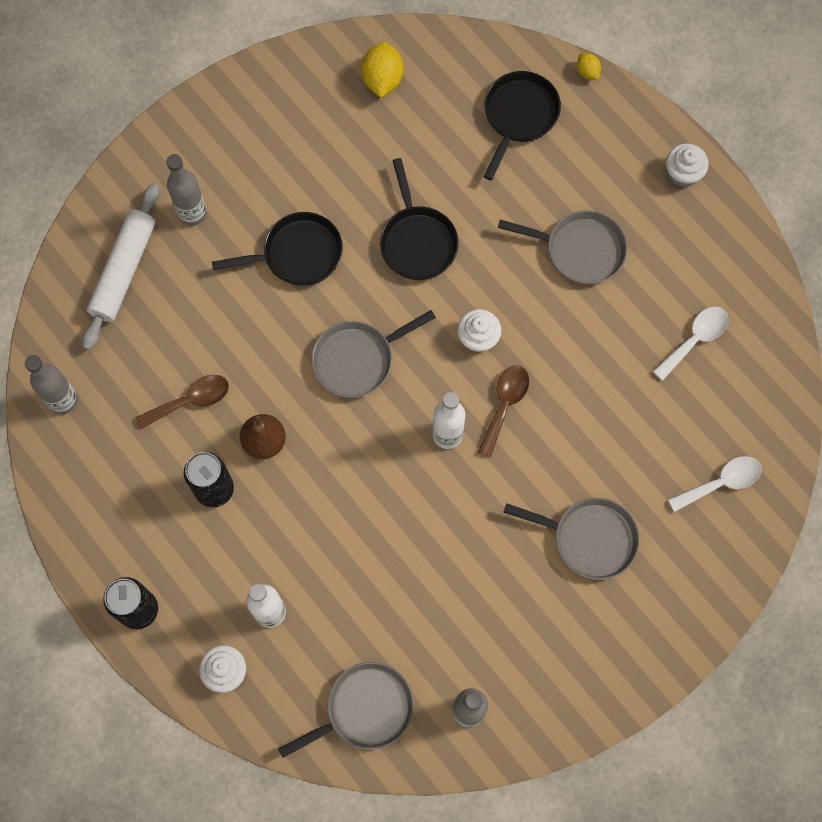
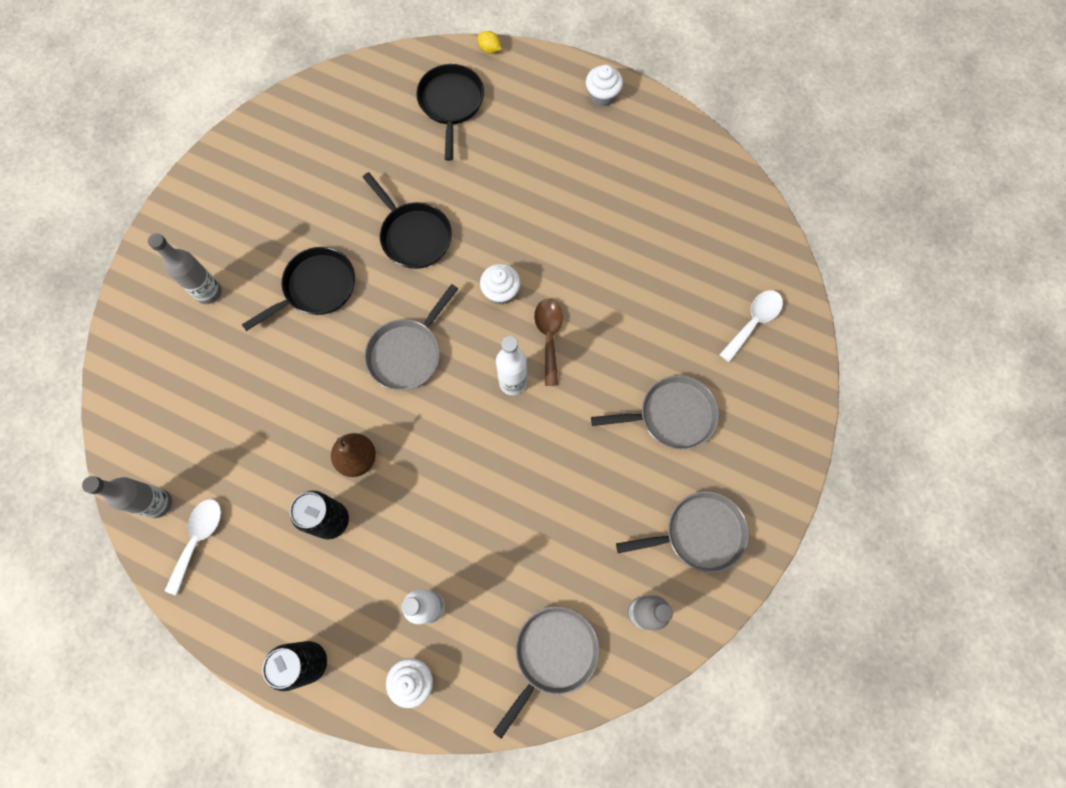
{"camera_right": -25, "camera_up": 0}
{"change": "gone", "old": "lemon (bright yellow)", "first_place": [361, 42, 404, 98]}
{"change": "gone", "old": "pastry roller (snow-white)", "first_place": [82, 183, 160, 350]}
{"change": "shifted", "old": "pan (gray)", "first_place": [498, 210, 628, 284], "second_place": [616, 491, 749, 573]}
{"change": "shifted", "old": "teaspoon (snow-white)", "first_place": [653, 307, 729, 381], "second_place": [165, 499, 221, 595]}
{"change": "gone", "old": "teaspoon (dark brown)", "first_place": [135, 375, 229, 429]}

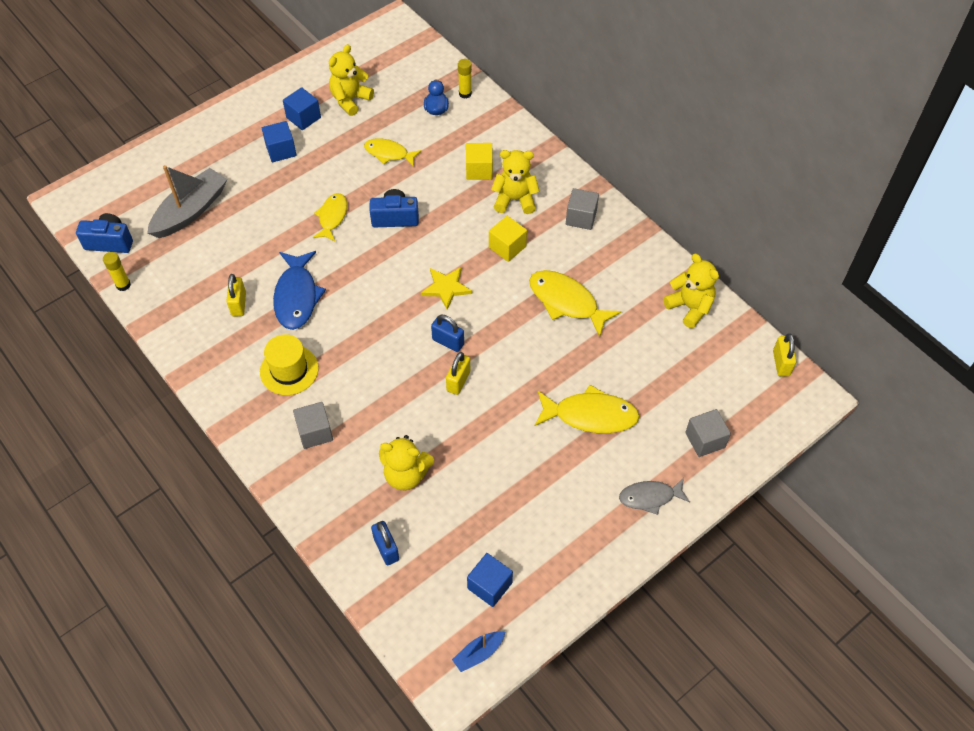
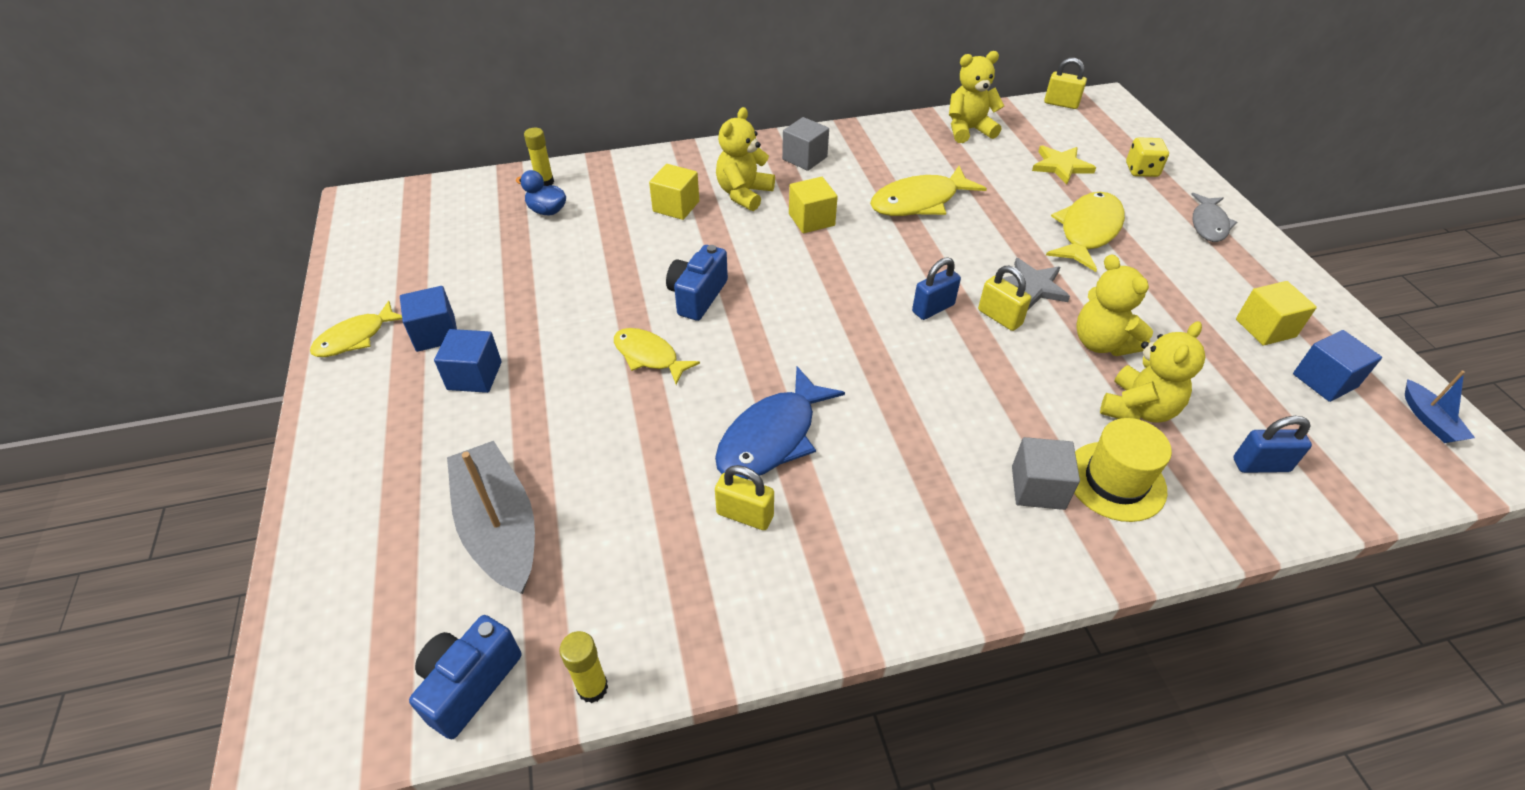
{"camera_right": -65, "camera_up": -10}
{"change": "shifted", "old": "teddy (bright yellow)", "first_place": [329, 44, 374, 116], "second_place": [1077, 254, 1153, 356]}
{"change": "shifted", "old": "fish figure (bright yellow)", "first_place": [364, 138, 421, 166], "second_place": [310, 301, 402, 357]}
{"change": "rotated", "old": "fish figure (royal blue)", "first_place": [273, 251, 326, 330], "second_place": [715, 366, 845, 479], "degrees": 105}
{"change": "shifted", "old": "five-pointed star (bright yellow)", "first_place": [421, 267, 472, 310], "second_place": [1032, 146, 1096, 185]}
{"change": "shifted", "old": "tall hat (bright yellow)", "first_place": [260, 334, 319, 395], "second_place": [1074, 418, 1172, 522]}
{"change": "swapped", "old": "cube (gray)", "new": "die (bright yellow)", "first_place": [685, 409, 731, 457], "second_place": [1126, 138, 1169, 177]}
{"change": "new", "new": "five-pointed star (gray)", "second_place": [1002, 258, 1070, 311]}
{"change": "new", "new": "cube (bright yellow)", "second_place": [1236, 281, 1317, 346]}

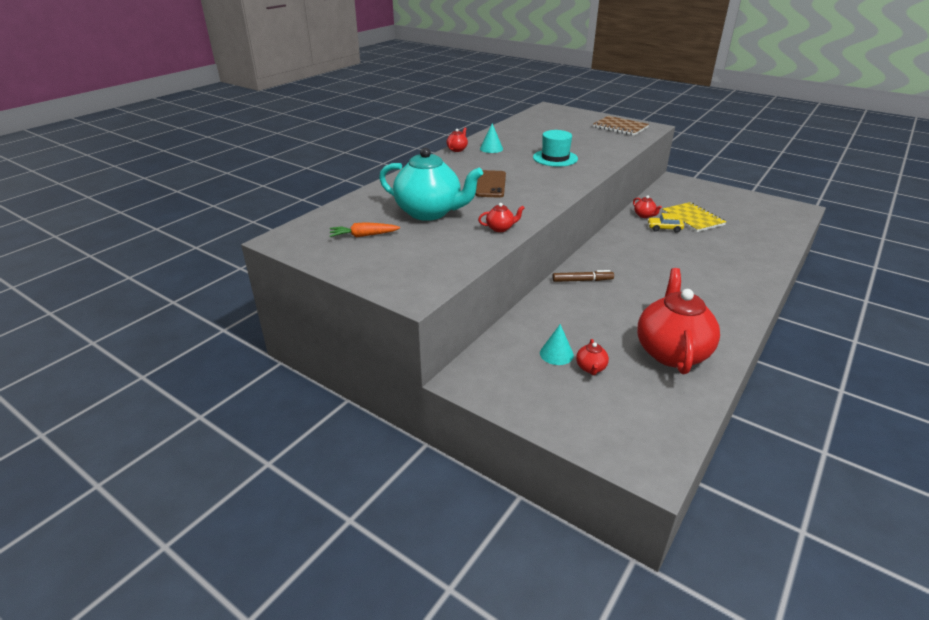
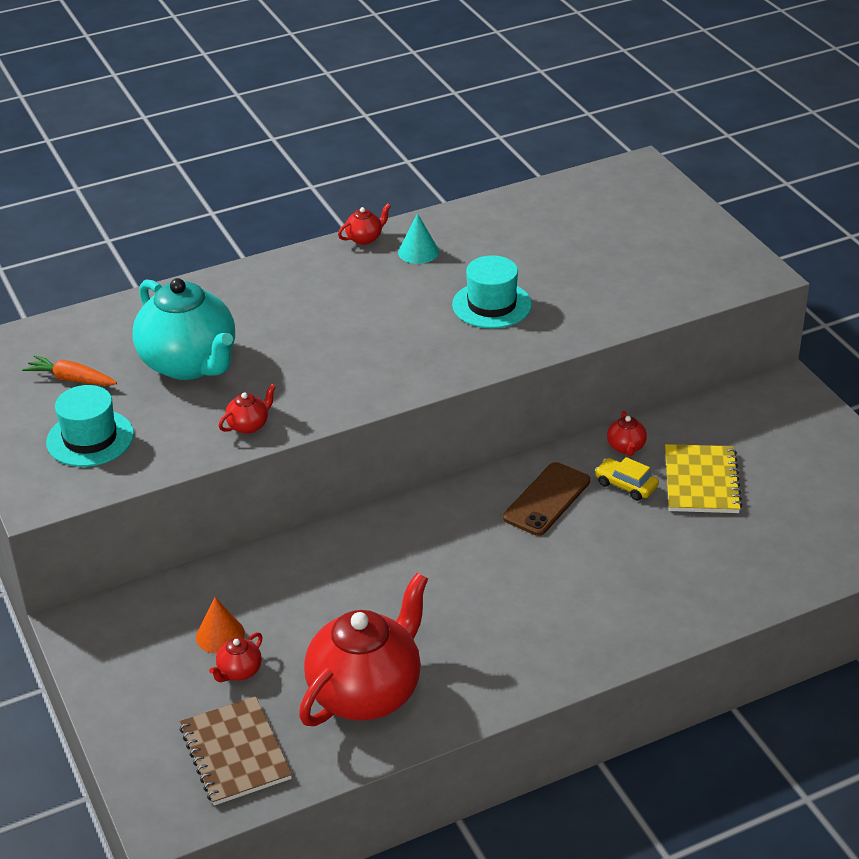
{"camera_right": 30, "camera_up": 5}
{"change": "shifted", "old": "notepad (dark brown)", "first_place": [593, 116, 649, 136], "second_place": [179, 696, 292, 806]}
{"change": "shifted", "old": "mobile phone (dark brown)", "first_place": [475, 170, 506, 198], "second_place": [503, 462, 590, 536]}
{"change": "rotated", "old": "tea pot (red)", "first_place": [478, 203, 524, 232], "second_place": [219, 384, 276, 434], "degrees": -60}
{"change": "gone", "old": "marker pen (dark brown)", "first_place": [552, 270, 614, 282]}
{"change": "repainted", "old": "cone (teal)", "new": "cone (orange)", "first_place": [540, 324, 574, 365], "second_place": [196, 597, 245, 654]}
{"change": "new", "new": "tall hat (teal)", "second_place": [46, 385, 134, 467]}

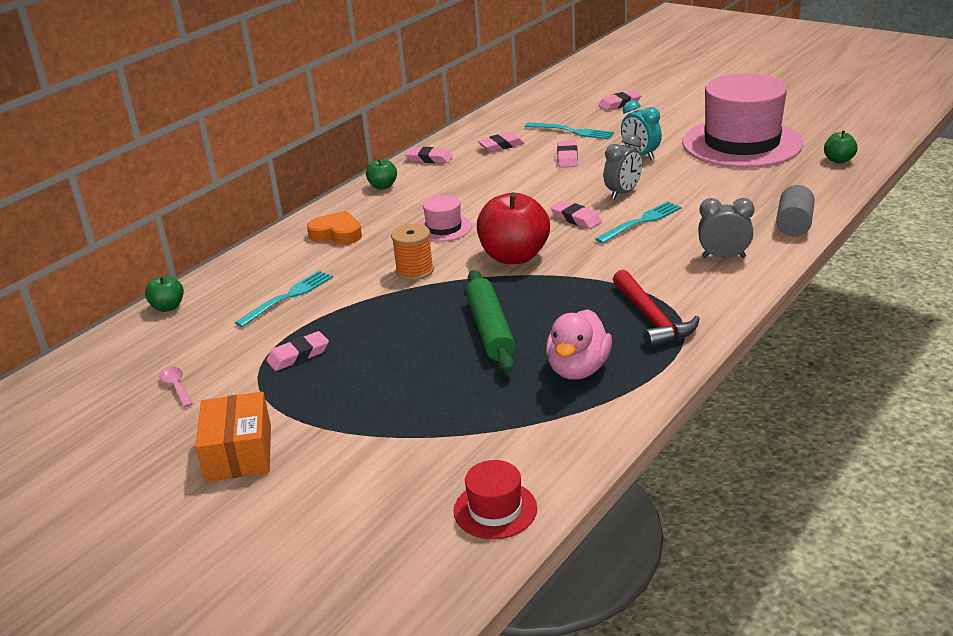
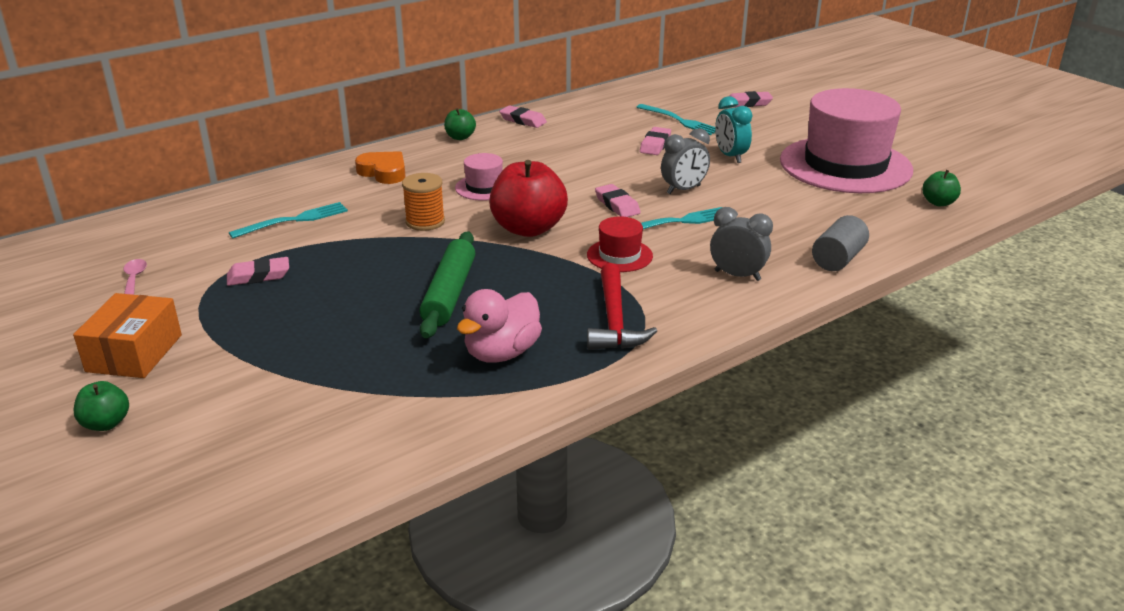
{"camera_right": 15, "camera_up": 0}
{"change": "gone", "old": "eraser (rose-pink)", "first_place": [478, 132, 524, 152]}
{"change": "shifted", "old": "toy apple (emerald)", "first_place": [145, 276, 184, 312], "second_place": [73, 381, 129, 431]}
{"change": "shifted", "old": "tall hat (red)", "first_place": [454, 460, 537, 539], "second_place": [587, 216, 653, 272]}

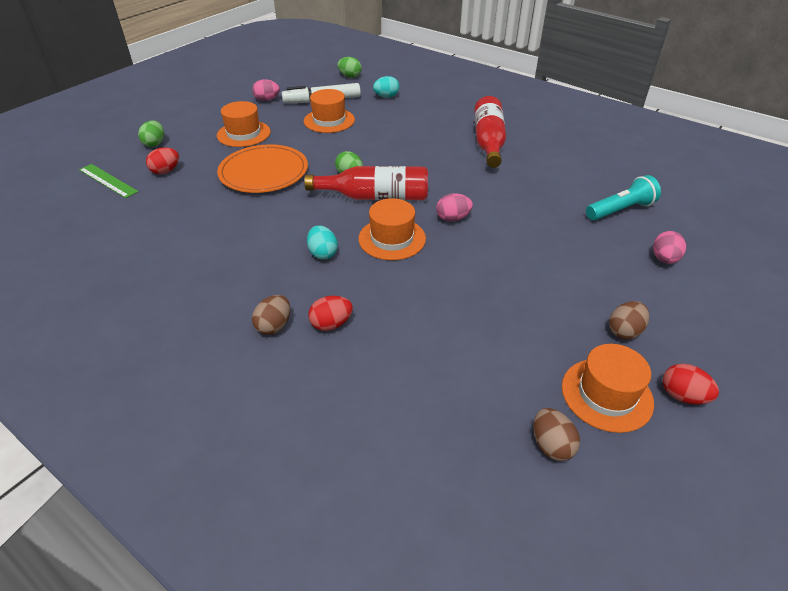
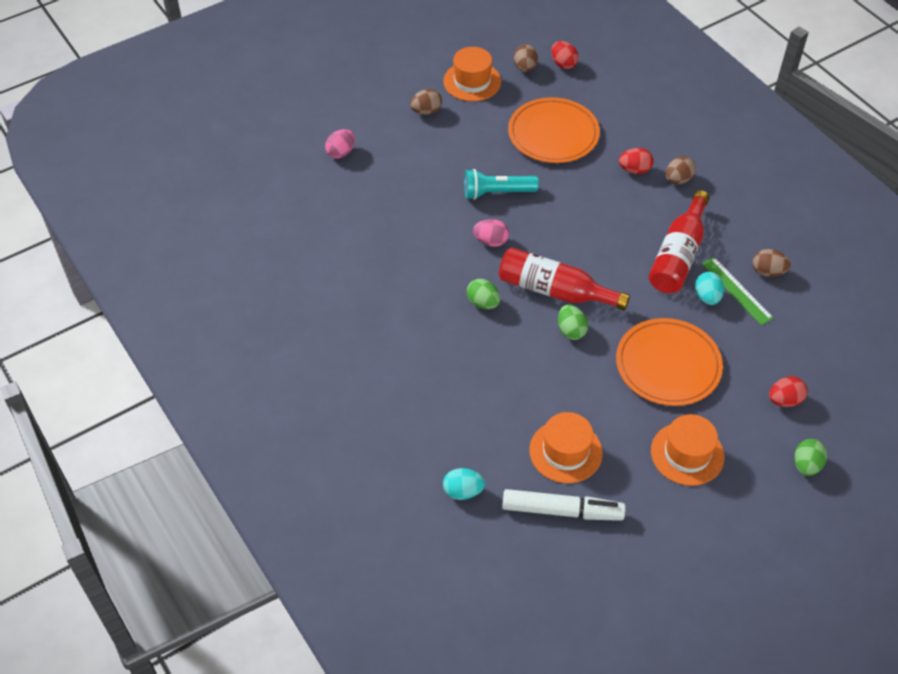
{"camera_right": -160, "camera_up": 10}
{"change": "shifted", "old": "egg (emerald)", "first_place": [337, 57, 362, 78], "second_place": [467, 279, 500, 309]}
{"change": "gone", "old": "egg (rose-pink)", "first_place": [252, 79, 280, 101]}
{"change": "shifted", "old": "drink bottle (red)", "first_place": [474, 96, 506, 168], "second_place": [649, 190, 709, 293]}
{"change": "shifted", "old": "straightedge (emerald)", "first_place": [79, 164, 138, 198], "second_place": [702, 257, 774, 325]}
{"change": "shifted", "old": "pocket torch (teal)", "first_place": [586, 175, 661, 220], "second_place": [464, 169, 539, 200]}
{"change": "gone", "old": "tall hat (orange)", "first_place": [359, 198, 426, 260]}
{"change": "shifted", "old": "egg (teal)", "first_place": [307, 225, 338, 260], "second_place": [695, 272, 724, 305]}
{"change": "shifted", "old": "egg (red)", "first_place": [663, 364, 719, 405], "second_place": [551, 41, 579, 69]}
{"change": "new", "new": "plate (orange)", "second_place": [508, 97, 600, 163]}
{"change": "new", "new": "egg (dark brown)", "second_place": [753, 249, 791, 277]}

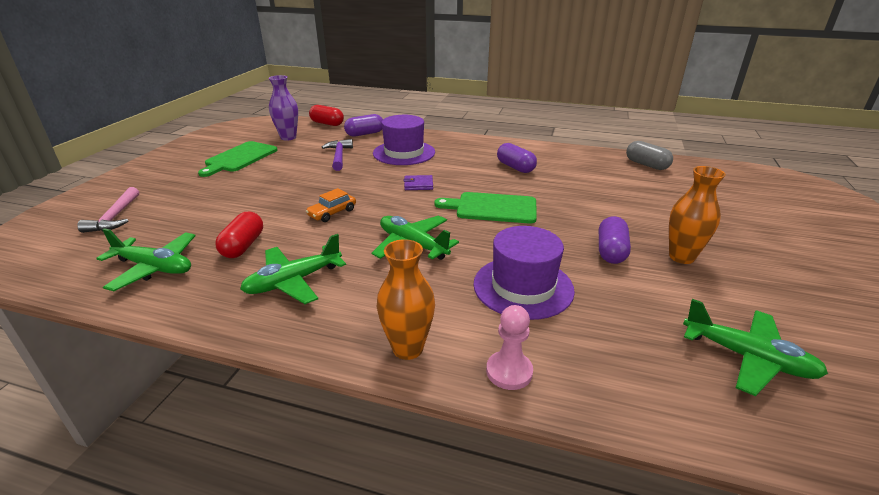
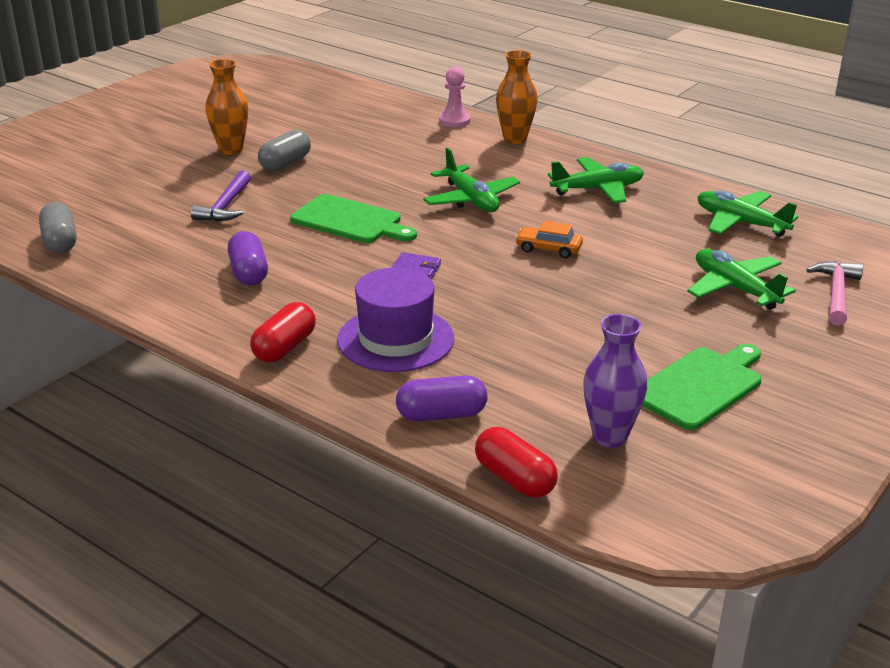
{"camera_right": -160, "camera_up": 0}
{"change": "shifted", "old": "hammer (purple)", "first_place": [321, 139, 353, 171], "second_place": [191, 170, 251, 222]}
{"change": "rotated", "old": "car (orange)", "first_place": [306, 188, 356, 222], "second_place": [515, 221, 583, 258], "degrees": -135}
{"change": "shifted", "old": "capsule (red)", "first_place": [215, 212, 263, 258], "second_place": [250, 302, 316, 363]}
{"change": "repainted", "old": "capsule (purple)", "new": "capsule (gray)", "first_place": [599, 216, 631, 264], "second_place": [258, 130, 311, 171]}
{"change": "gone", "old": "tall hat (purple)", "first_place": [473, 226, 575, 320]}
{"change": "shifted", "old": "toy plane (emerald)", "first_place": [683, 299, 828, 396], "second_place": [687, 249, 796, 310]}

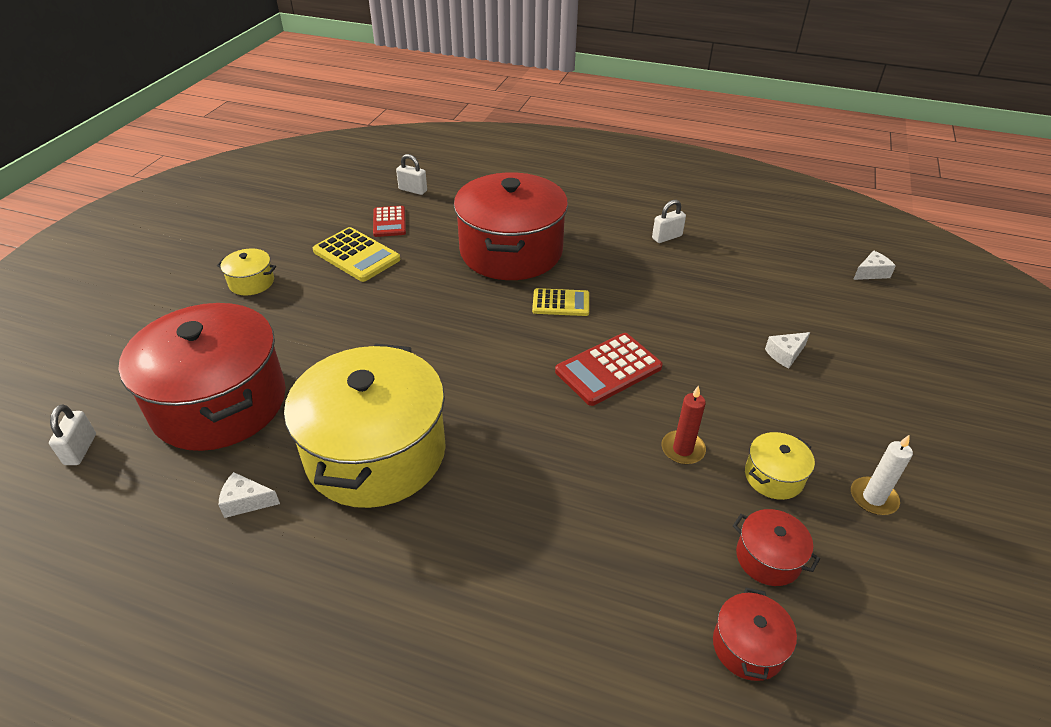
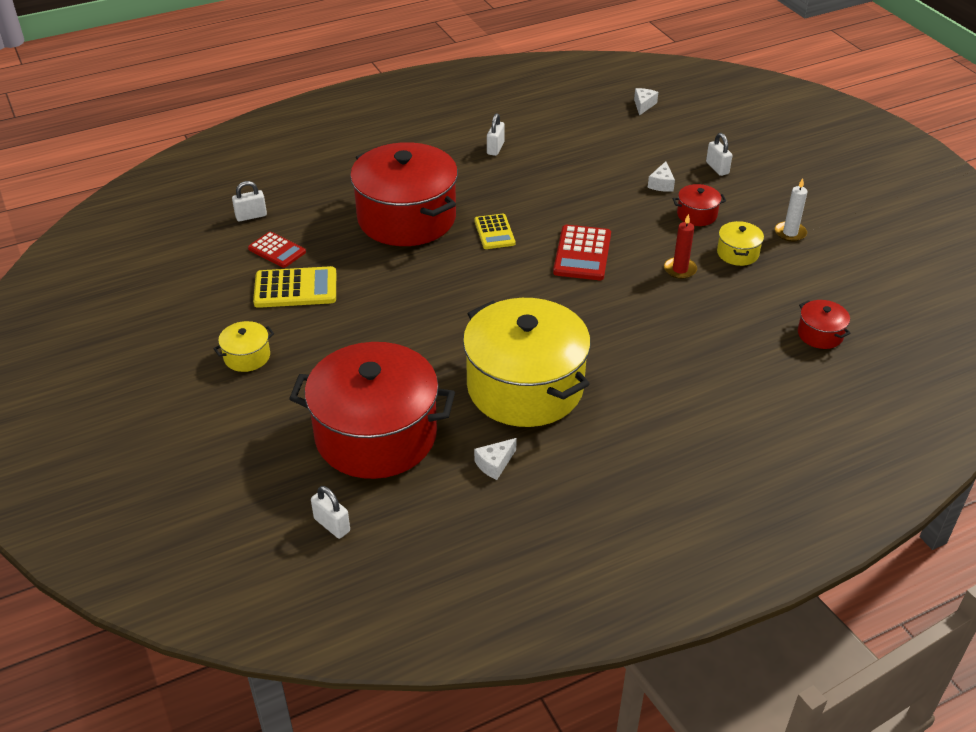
{"camera_right": -45, "camera_up": 0}
{"change": "rotated", "old": "calculator (bright yellow)", "first_place": [532, 288, 589, 316], "second_place": [474, 214, 515, 249], "degrees": 120}
{"change": "shifted", "old": "cooking pot (red)", "first_place": [733, 509, 820, 586], "second_place": [673, 184, 726, 226]}
{"change": "new", "new": "padlock (snow-white)", "second_place": [706, 133, 733, 176]}

